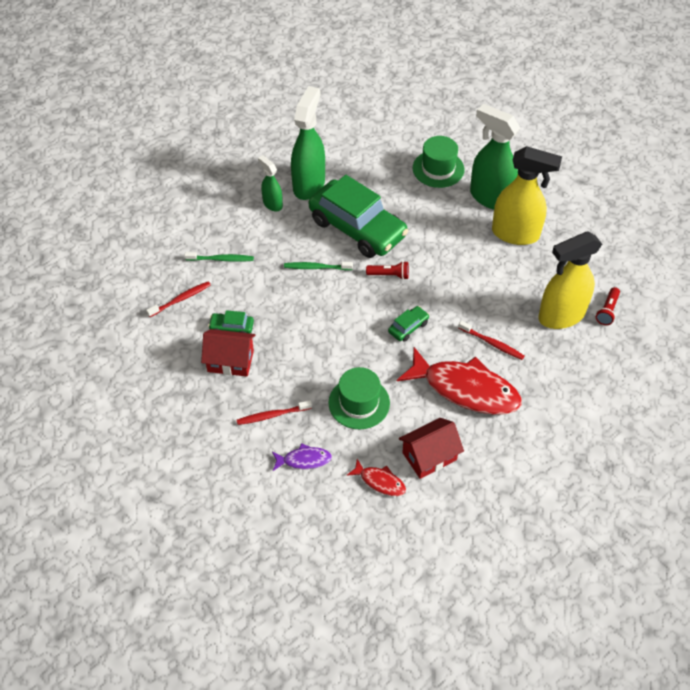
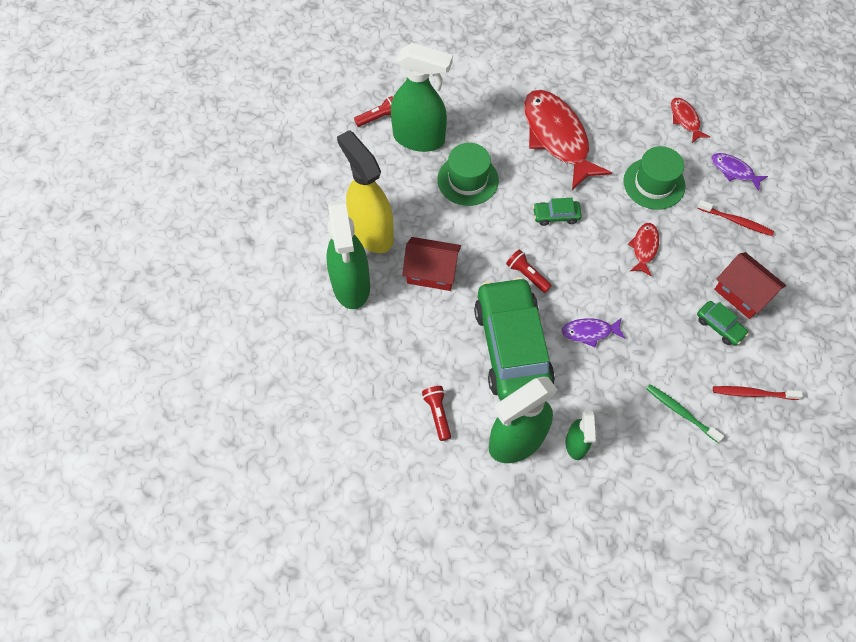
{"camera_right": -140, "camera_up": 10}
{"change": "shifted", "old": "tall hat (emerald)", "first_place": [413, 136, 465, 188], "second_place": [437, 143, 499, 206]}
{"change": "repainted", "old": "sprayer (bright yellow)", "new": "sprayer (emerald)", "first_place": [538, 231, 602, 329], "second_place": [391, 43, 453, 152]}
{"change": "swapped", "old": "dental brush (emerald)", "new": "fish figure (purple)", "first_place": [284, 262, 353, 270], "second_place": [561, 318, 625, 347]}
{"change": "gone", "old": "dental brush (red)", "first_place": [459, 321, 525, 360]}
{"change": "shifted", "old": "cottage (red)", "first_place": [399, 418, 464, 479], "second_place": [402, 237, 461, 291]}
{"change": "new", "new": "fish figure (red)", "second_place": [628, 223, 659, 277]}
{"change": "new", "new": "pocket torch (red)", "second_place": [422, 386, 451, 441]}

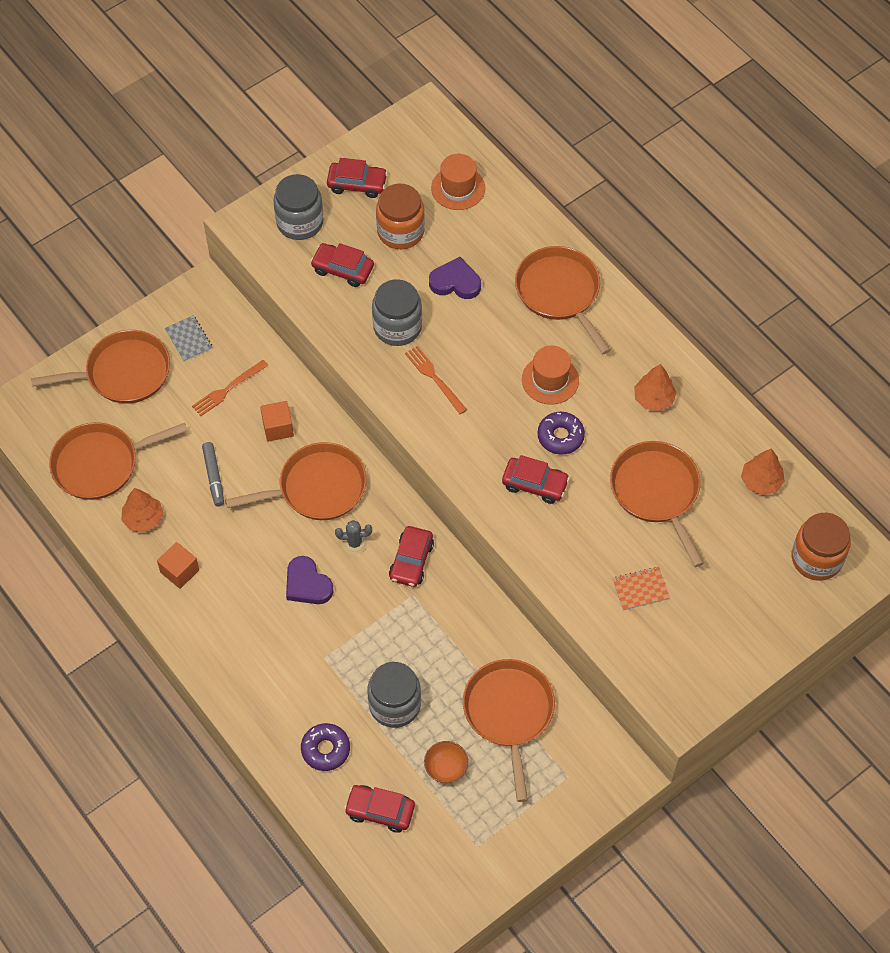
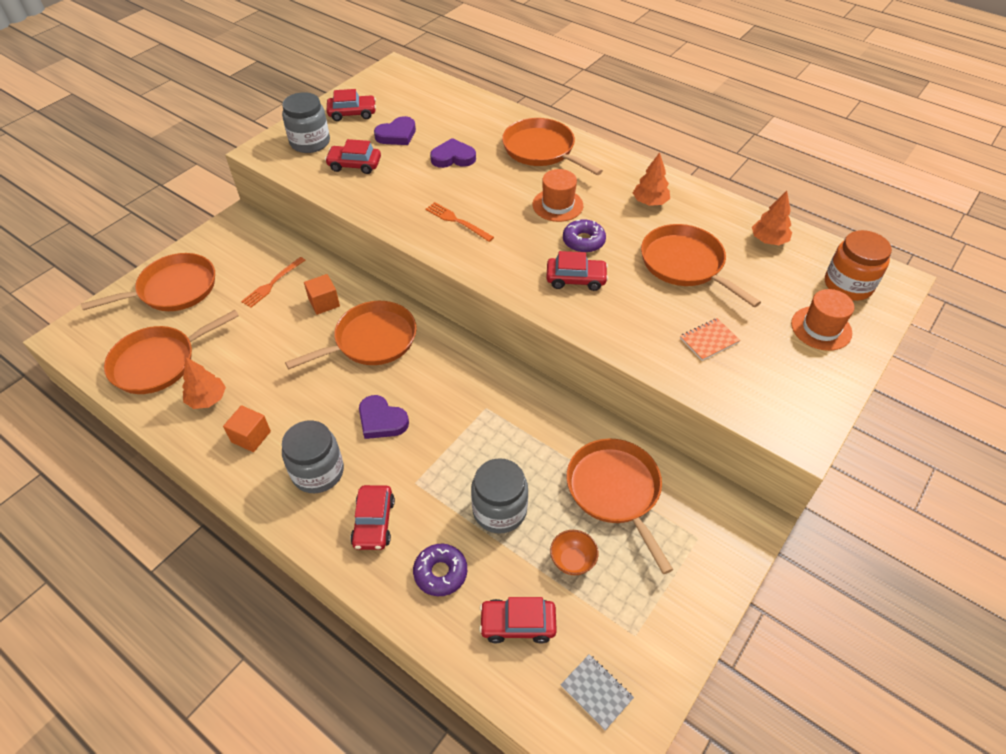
{"camera_right": -15, "camera_up": -10}
{"change": "shifted", "old": "tall hat (orange)", "first_place": [431, 154, 485, 210], "second_place": [791, 289, 854, 351]}
{"change": "swapped", "old": "jar (orange)", "new": "love heart (purple)", "first_place": [376, 184, 425, 249], "second_place": [374, 116, 416, 145]}
{"change": "shifted", "old": "jar (gray)", "first_place": [372, 279, 422, 346], "second_place": [282, 420, 344, 493]}
{"change": "shifted", "old": "notepad (gray)", "first_place": [165, 315, 213, 362], "second_place": [561, 654, 634, 730]}
{"change": "gone", "old": "marker pen (gray)", "first_place": [202, 442, 224, 506]}
{"change": "gone", "old": "cactus (gray)", "first_place": [335, 520, 372, 554]}
{"change": "shifted", "old": "car (red)", "first_place": [389, 526, 434, 587], "second_place": [350, 485, 395, 550]}

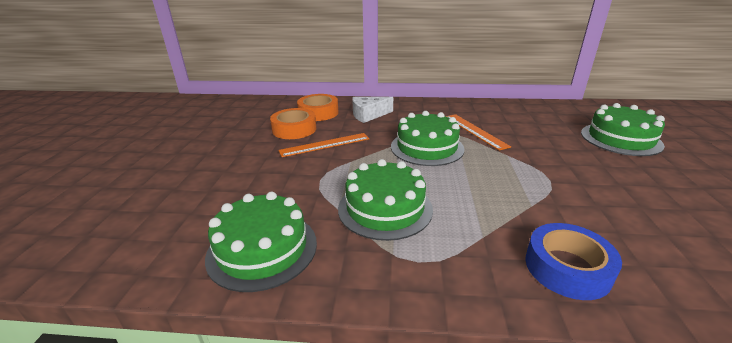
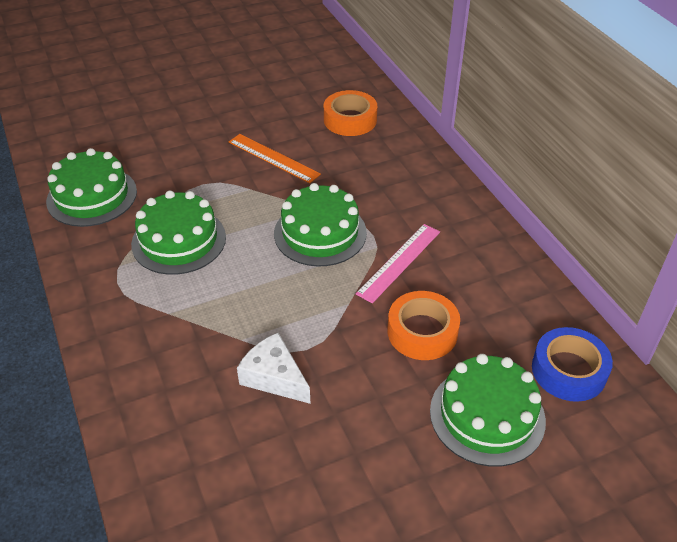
{"camera_right": 60, "camera_up": 15}
{"change": "shifted", "old": "piece of cheese (snow-white)", "first_place": [352, 97, 393, 123], "second_place": [237, 333, 311, 404]}
{"change": "shifted", "old": "tape (orange)", "first_place": [270, 108, 316, 139], "second_place": [387, 291, 460, 360]}
{"change": "repainted", "old": "straightedge (orange)", "new": "straightedge (rose-pink)", "first_place": [446, 114, 511, 151], "second_place": [356, 224, 440, 303]}
{"change": "shifted", "old": "tape (royal blue)", "first_place": [525, 223, 622, 300], "second_place": [532, 327, 613, 402]}

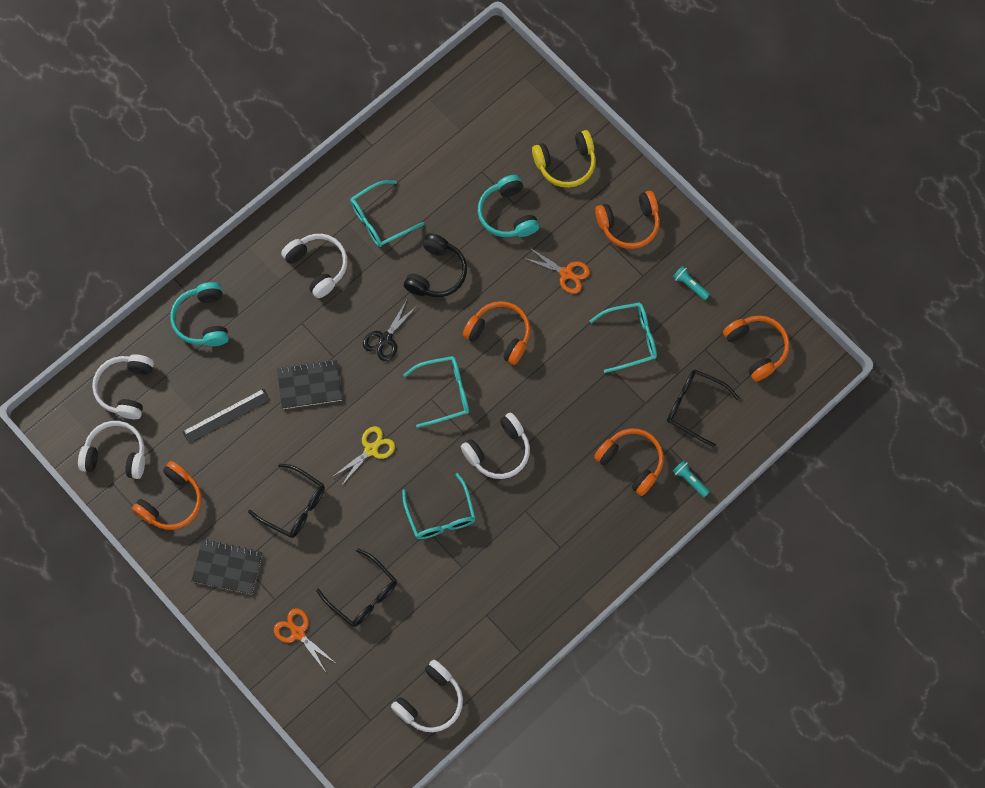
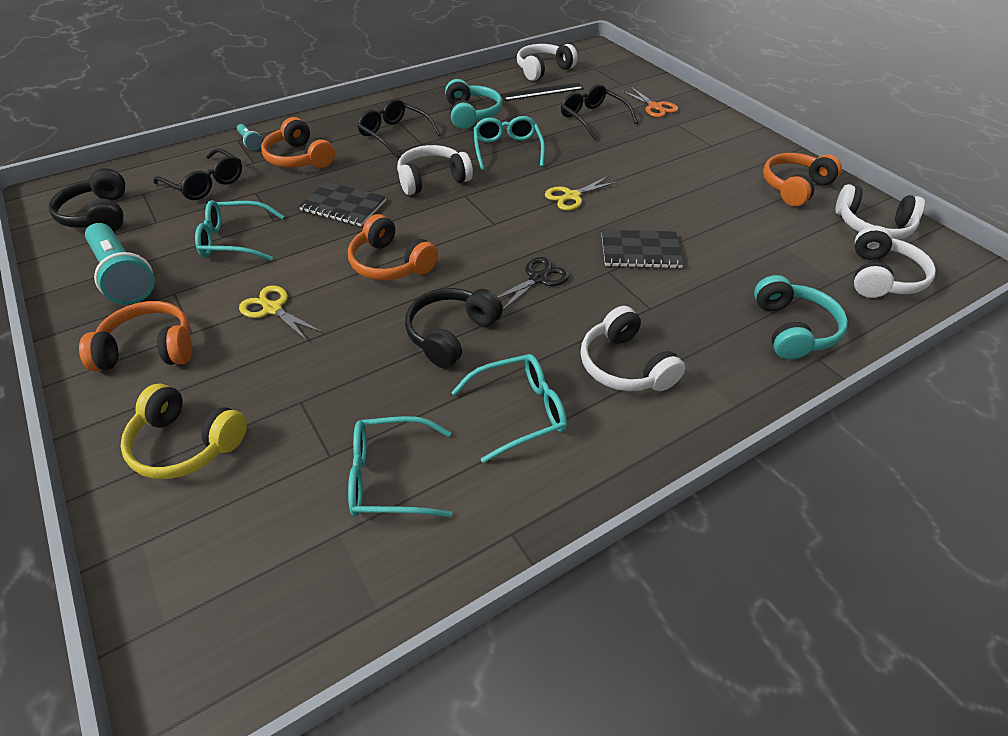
{"camera_right": -170, "camera_up": -25}
{"change": "rotated", "old": "headphones (bright yellow)", "first_place": [532, 130, 596, 188], "second_place": [120, 383, 247, 479], "degrees": -150}
{"change": "shifted", "old": "headphones (teal)", "first_place": [478, 175, 539, 237], "second_place": [445, 79, 502, 129]}
{"change": "repainted", "old": "shears (orange)", "new": "shears (bright yellow)", "first_place": [523, 248, 590, 294], "second_place": [239, 285, 323, 342]}
{"change": "scaled", "old": "pocket torch (teal)", "first_place": [673, 266, 710, 300], "second_place": [85, 223, 155, 304], "factor": 2.17}
{"change": "repainted", "old": "headphones (orange)", "new": "headphones (jet-black)", "first_place": [723, 315, 790, 381], "second_place": [49, 168, 125, 231]}
{"change": "shifted", "old": "glasses (teal)", "first_place": [403, 356, 469, 428], "second_place": [348, 416, 453, 517]}
{"change": "shifted", "old": "straightedge (jet-black)", "first_place": [182, 389, 271, 444], "second_place": [500, 83, 584, 101]}
{"change": "shifted", "old": "glasses (jet-black)", "first_place": [248, 464, 325, 538], "second_place": [357, 99, 441, 158]}
{"change": "shifted", "old": "notepad (jet-black)", "first_place": [191, 539, 262, 594], "second_place": [299, 181, 386, 226]}

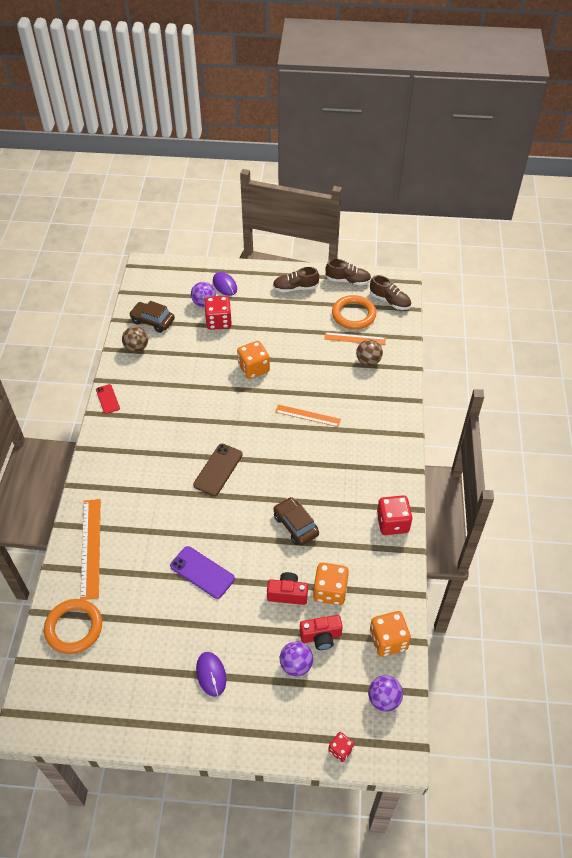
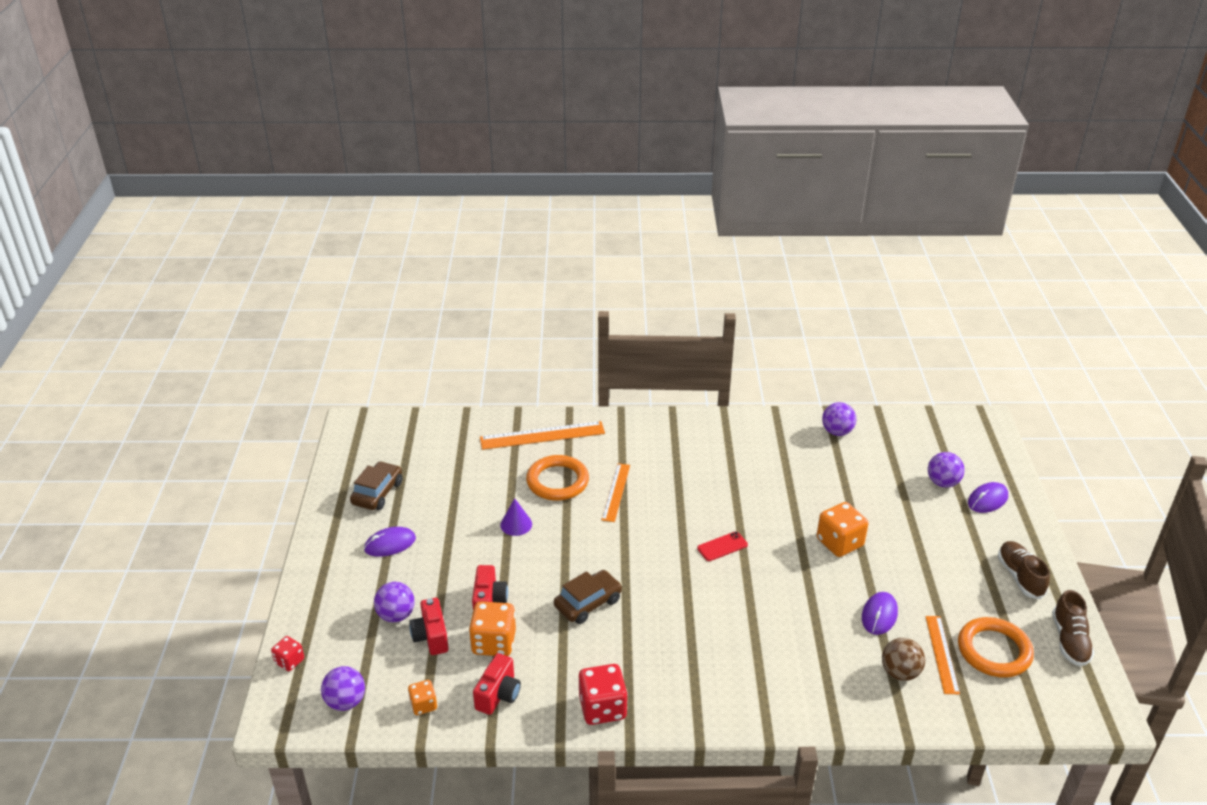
{"camera_right": 85, "camera_up": -15}
{"change": "gone", "old": "lace-up shoe (dark brown)", "first_place": [370, 275, 411, 310]}
{"change": "gone", "old": "die (red)", "first_place": [204, 296, 232, 330]}
{"change": "shifted", "old": "car (dark brown)", "first_place": [129, 301, 175, 333], "second_place": [350, 461, 403, 510]}
{"change": "repainted", "old": "play ball (dark brown)", "new": "play ball (purple)", "first_place": [122, 326, 148, 352], "second_place": [822, 402, 856, 436]}
{"change": "shifted", "old": "mobile phone (red)", "first_place": [96, 384, 120, 414], "second_place": [697, 531, 748, 561]}
{"change": "shifted", "old": "straightedge (orange)", "first_place": [275, 405, 341, 427], "second_place": [601, 463, 630, 522]}
{"change": "gone", "old": "mobile phone (dark brown)", "first_place": [193, 444, 243, 496]}
{"change": "swapped", "old": "mobile phone (purple)", "new": "cone (purple)", "first_place": [170, 546, 235, 599], "second_place": [500, 498, 532, 536]}
{"change": "shifted", "old": "hoop (orange)", "first_place": [44, 599, 102, 654], "second_place": [526, 455, 589, 501]}
{"change": "scaled", "old": "die (orange)", "first_place": [370, 611, 411, 657], "second_place": [408, 680, 437, 715], "factor": 0.56}
{"change": "new", "new": "computer mouse (purple)", "second_place": [862, 592, 898, 635]}
{"change": "new", "new": "photo camera (red)", "second_place": [473, 653, 521, 715]}

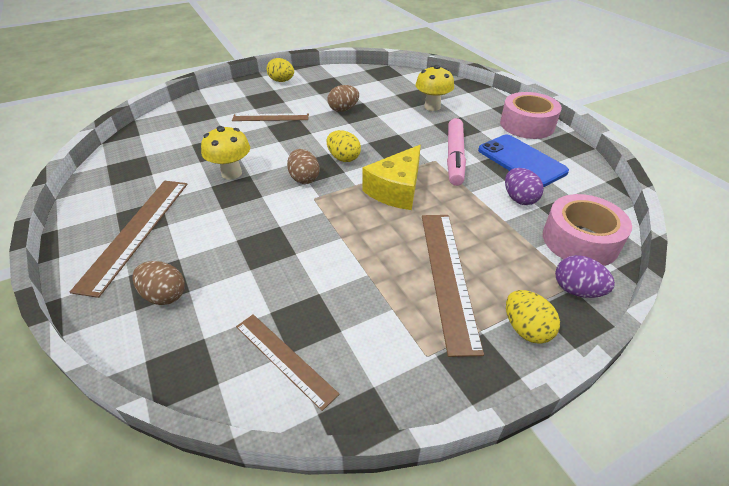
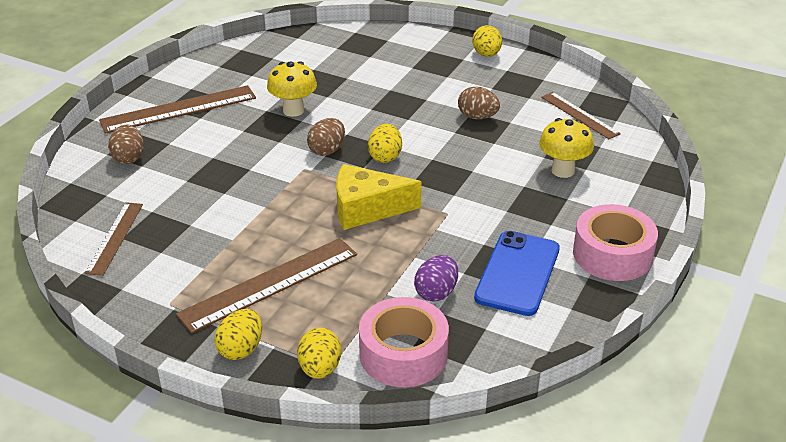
{"camera_right": 55, "camera_up": -5}
{"change": "shifted", "old": "straightedge (dark brown)", "first_place": [232, 113, 309, 121], "second_place": [541, 92, 621, 139]}
{"change": "gone", "old": "marker pen (rose-pink)", "first_place": [447, 118, 466, 186]}
{"change": "repainted", "old": "egg (purple)", "new": "egg (bright yellow)", "first_place": [555, 255, 615, 298], "second_place": [297, 328, 341, 379]}

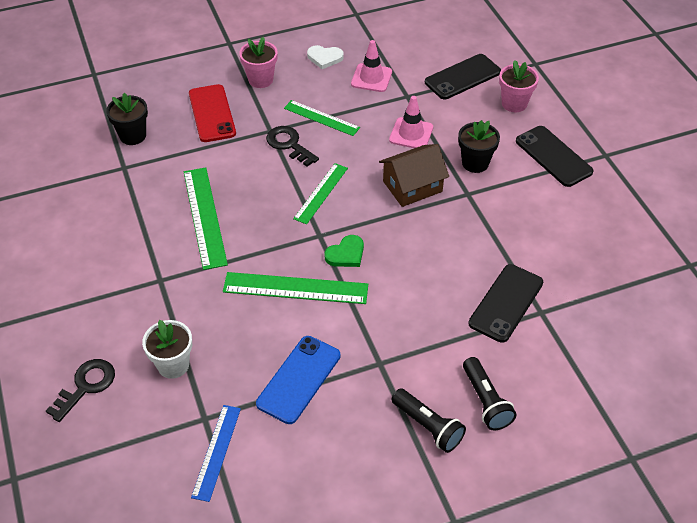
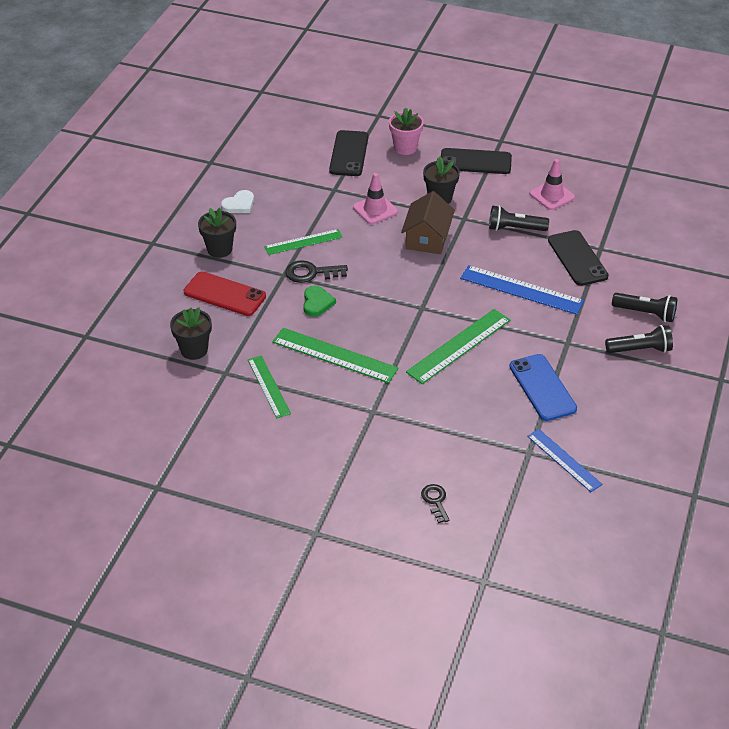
{"camera_right": -50, "camera_up": -5}
{"change": "repainted", "old": "potted plant (rose-pink)", "new": "potted plant (jet-black)", "first_place": [239, 37, 278, 88], "second_place": [198, 208, 236, 258]}
{"change": "shifted", "old": "road cone (rose-pink)", "first_place": [351, 40, 392, 92], "second_place": [530, 159, 575, 210]}
{"change": "shifted", "old": "straightedge (emerald)", "first_place": [293, 163, 348, 224], "second_place": [248, 355, 291, 418]}
{"change": "shifted", "old": "love heart (emerald)", "first_place": [324, 235, 364, 267], "second_place": [303, 286, 336, 317]}
{"change": "gone", "old": "potted plant (snow-white)", "first_place": [142, 320, 192, 379]}
{"change": "scaled", "old": "latchkey (jet-black)", "first_place": [46, 359, 115, 422], "second_place": [421, 484, 450, 523], "factor": 0.67}
{"change": "new", "new": "pocket torch (jet-black)", "second_place": [489, 205, 549, 231]}
{"change": "new", "new": "straightedge (royal blue)", "second_place": [460, 265, 584, 315]}

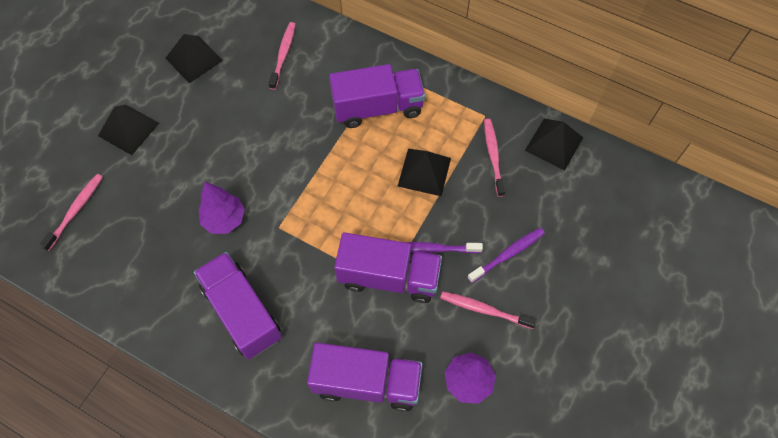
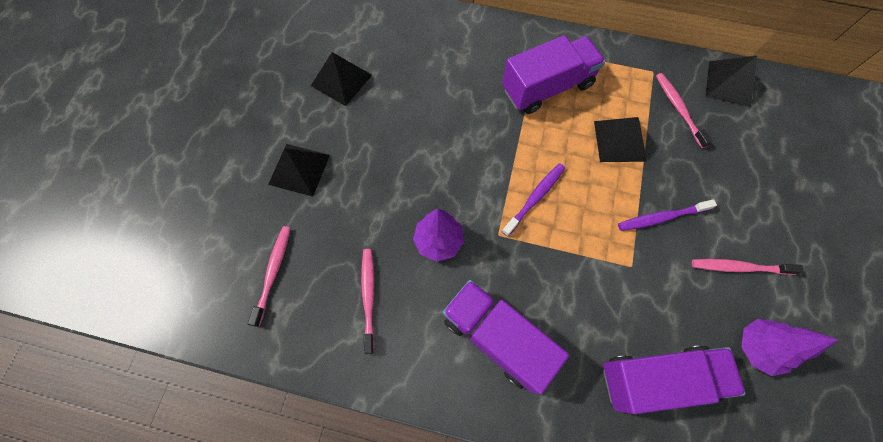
{"camera_right": -15, "camera_up": 5}
{"change": "shifted", "old": "dental brush (rose-pink)", "first_place": [268, 22, 296, 90], "second_place": [361, 249, 375, 354]}
{"change": "shifted", "old": "dental brush (purple)", "first_place": [467, 228, 545, 283], "second_place": [502, 163, 565, 237]}
{"change": "gone", "old": "lorry (purple)", "first_place": [334, 232, 442, 303]}

